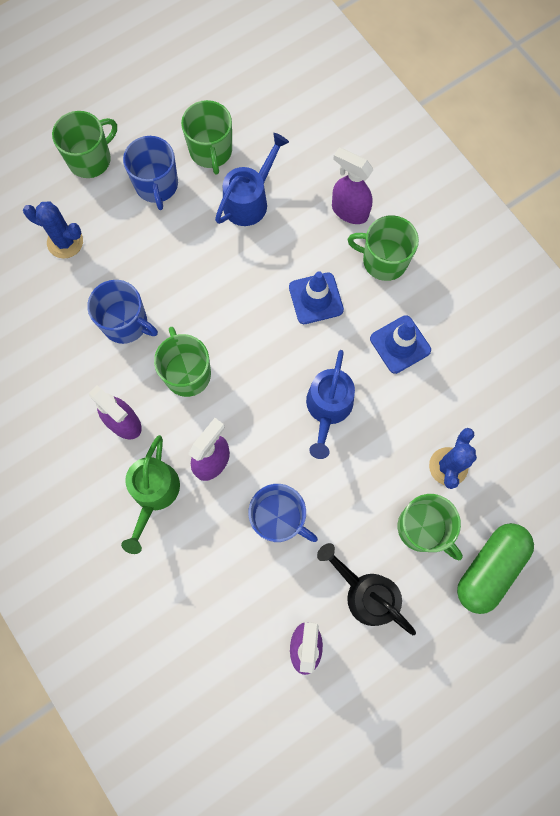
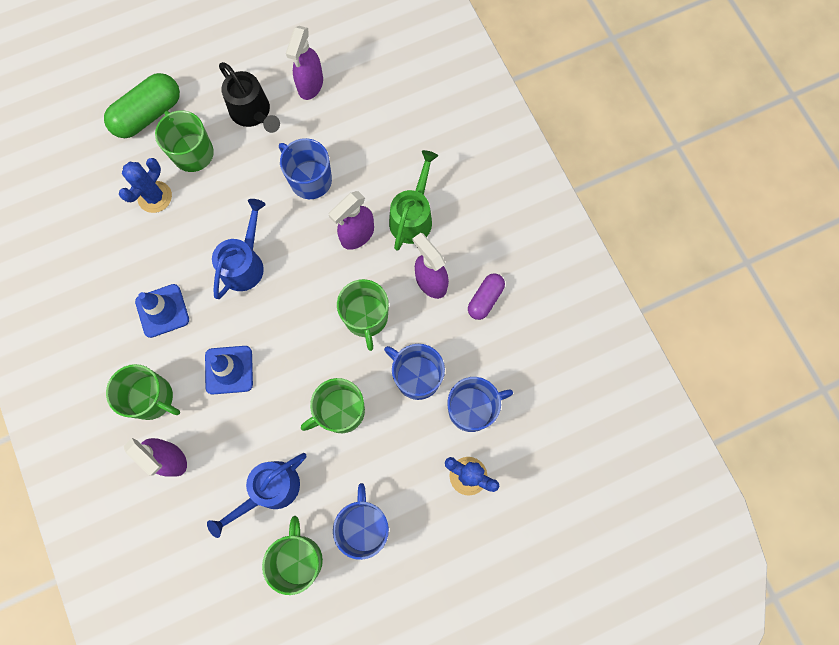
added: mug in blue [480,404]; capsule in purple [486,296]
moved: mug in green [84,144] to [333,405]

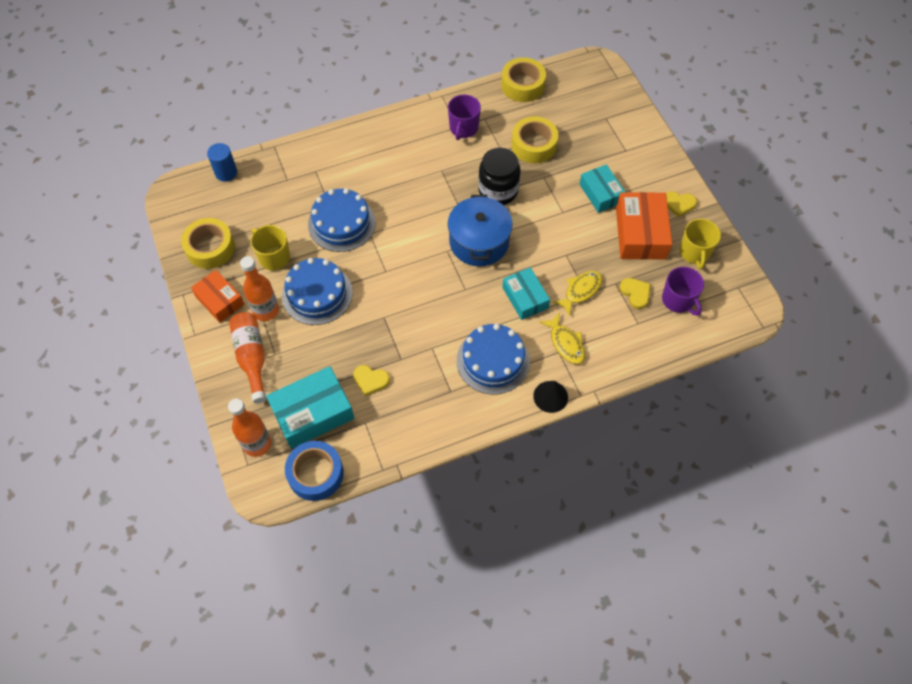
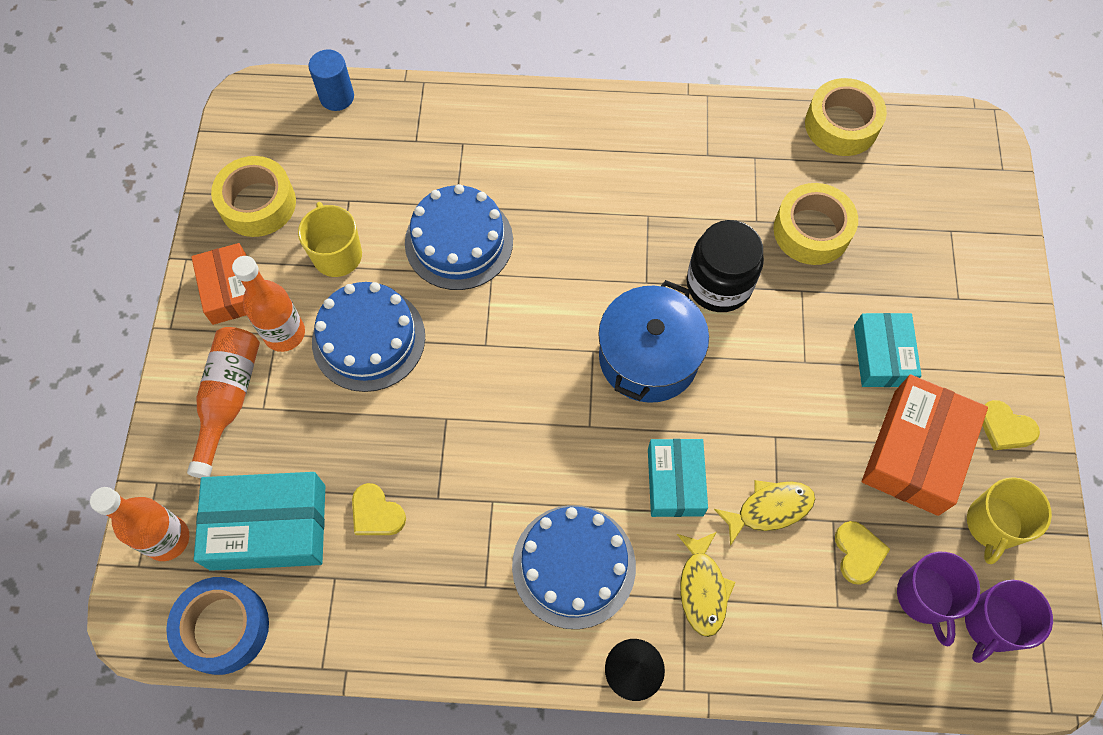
moved: mug in purple [464,117] to [1009,621]

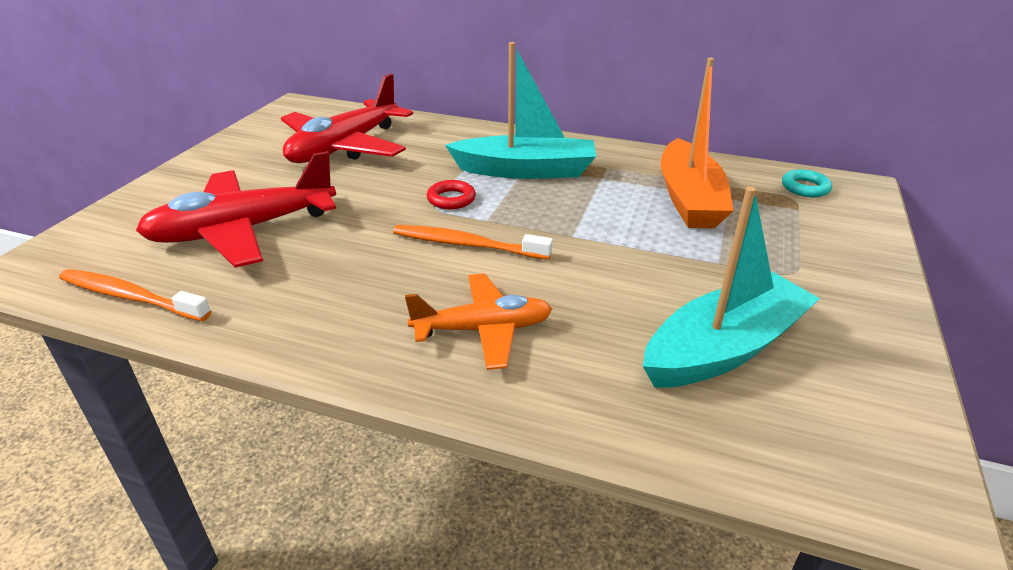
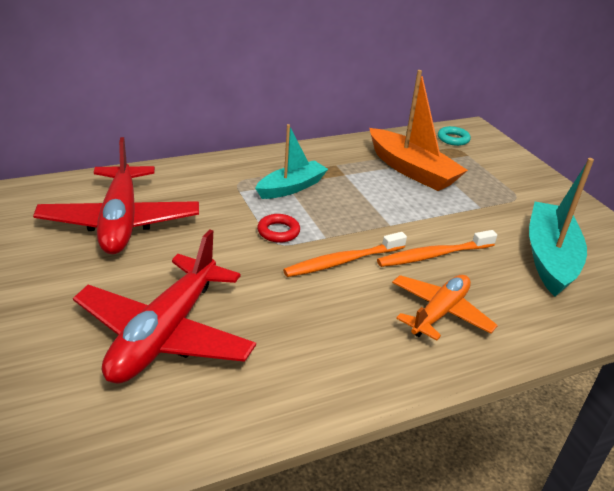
moved: toothbrush in orange [135,295] to [437,248]
resized: boat in turquoise [520,110] = [291,161] x0.67

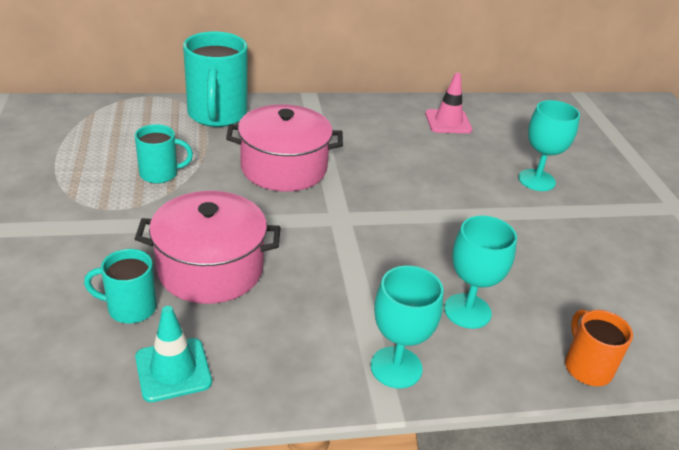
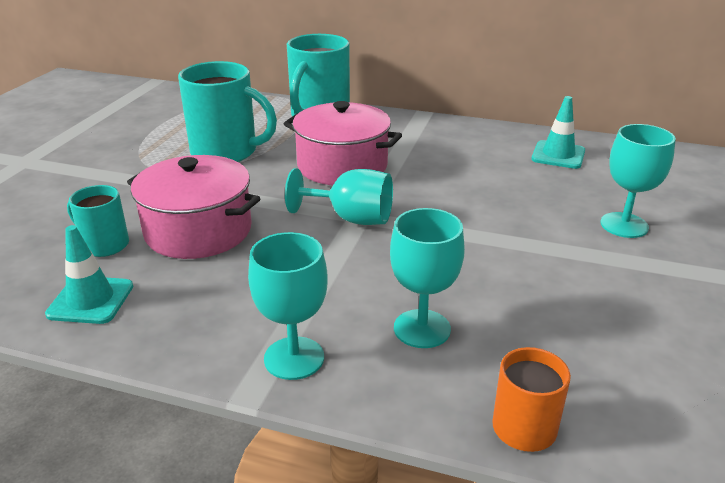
added: goblet in turquoise [339,196]
recoloured: traffic cone in pink [448,103] to traffic cone in turquoise [558,132]
resized: mug in turquoise [164,154] = [227,111] x1.82

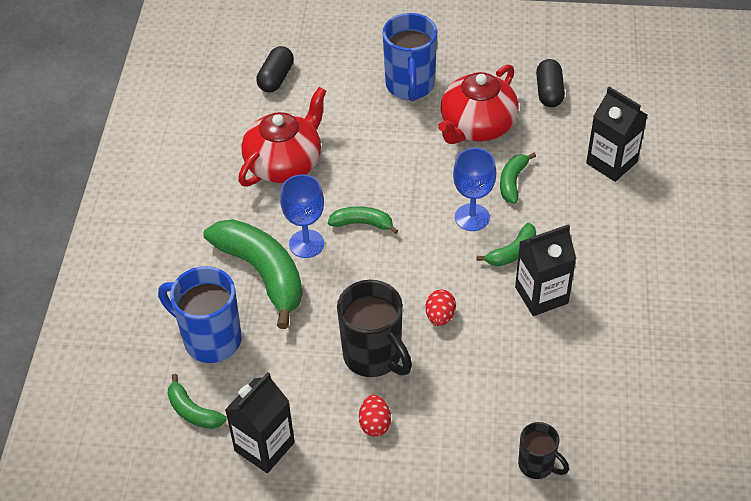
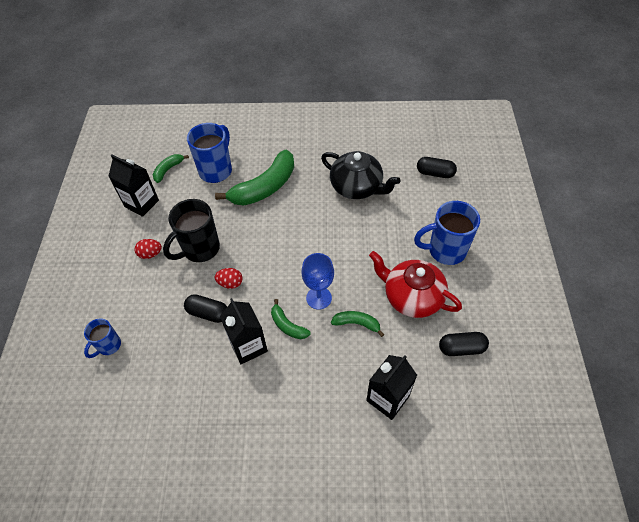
removed: goblet in blue [302,216]; banana in green [363,220]
added: capsule in black [205,308]
recoloured: mug in black [543,450] to mug in blue [102,338]; teapot in red [282,137] to teapot in black [361,175]

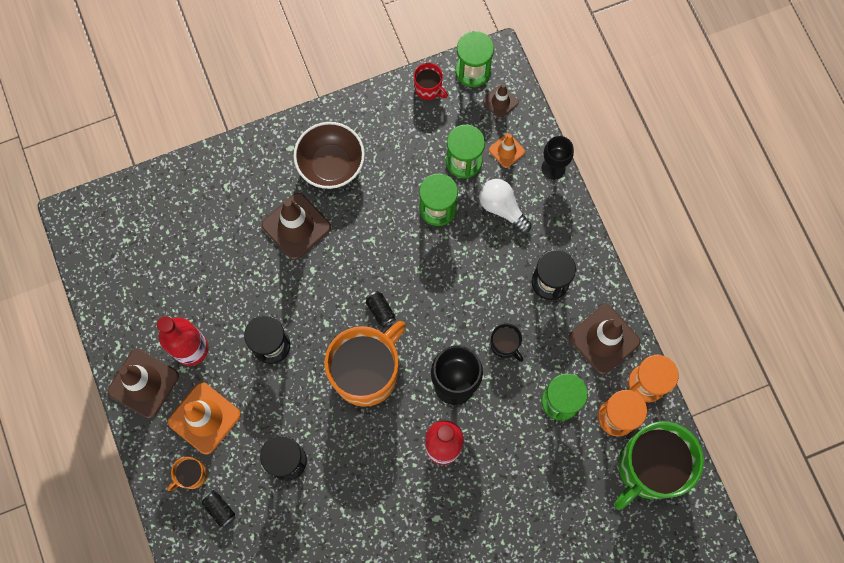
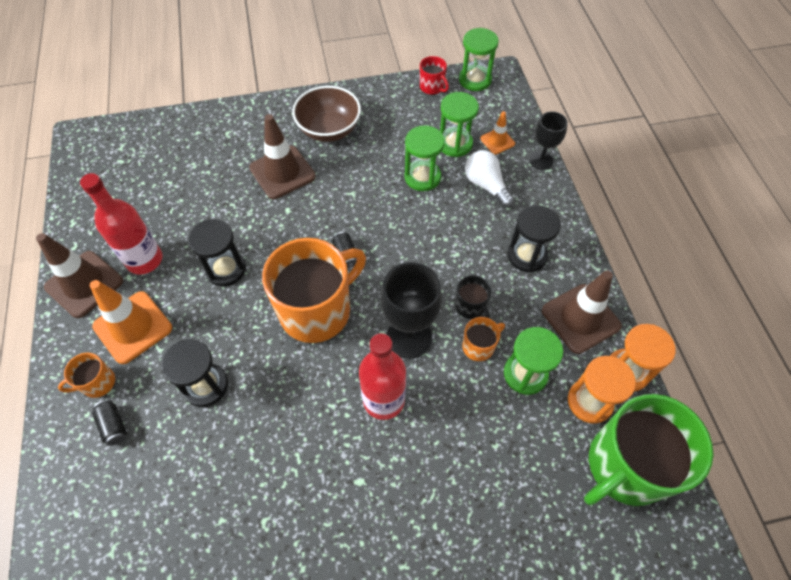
removed: traffic cone in brown [501,101]
added: mug in orange [483,339]

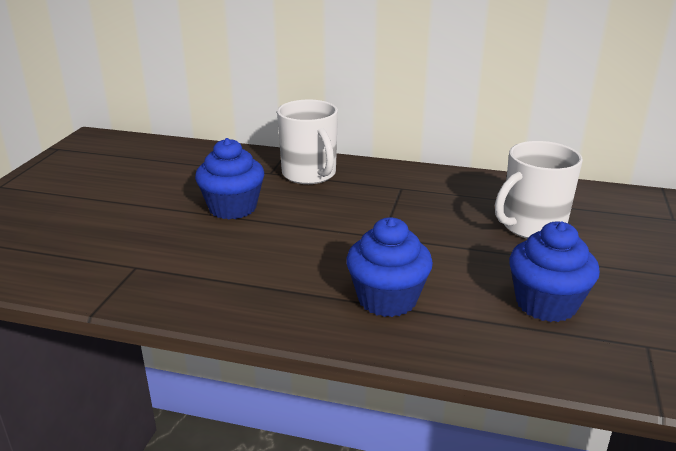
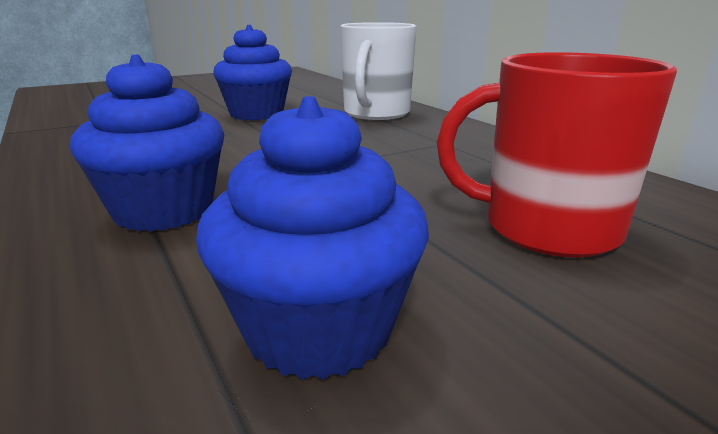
recoloured: mug in white [539,190] to mug in red [557,155]

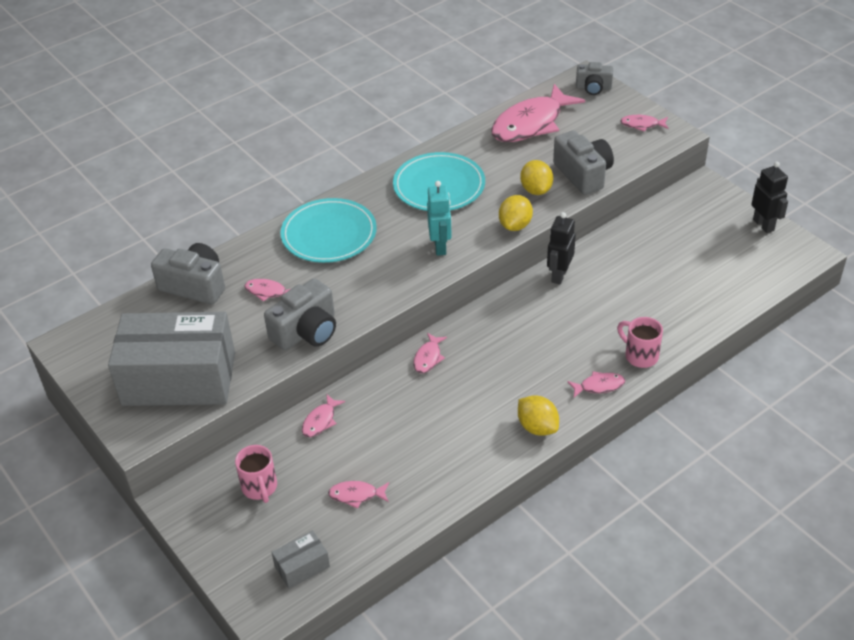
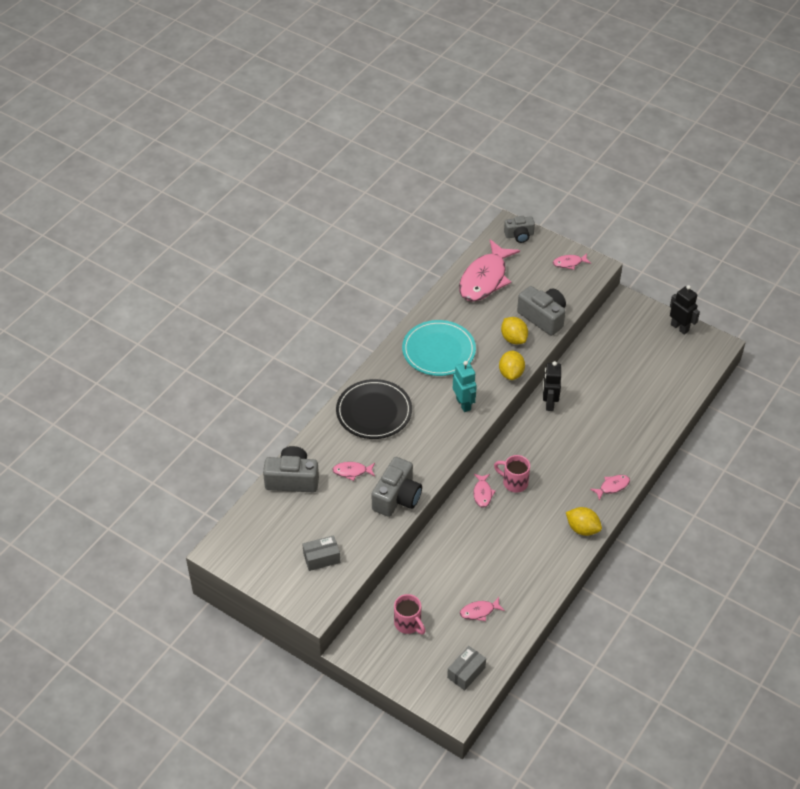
removed: fish in pink [323,415]
moved: mug in pink [640,342] to [512,474]
recoloured: plate in turquoise [328,230] to plate in black [374,409]
resized: box in grey [171,359] = [321,553] x0.41

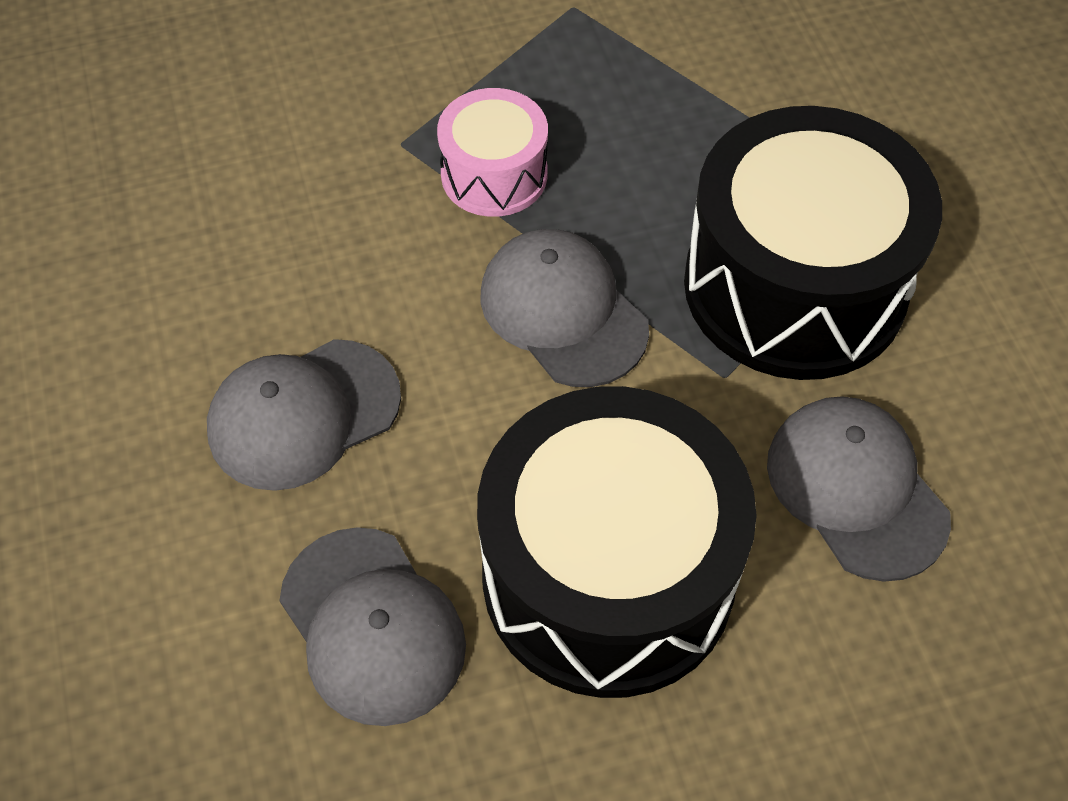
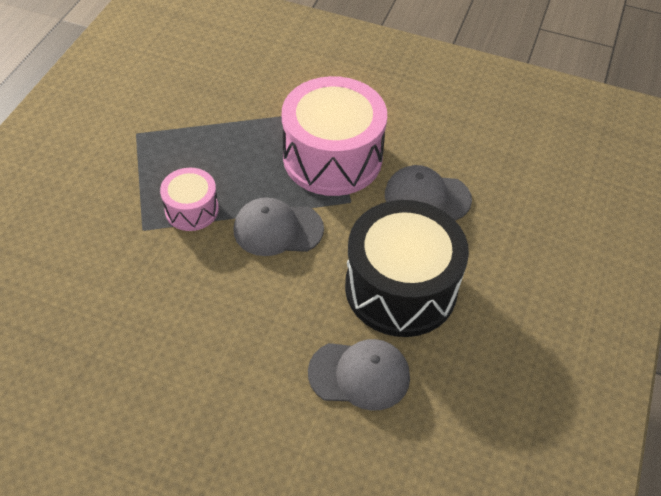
removed: cap in grey [304,415]
recoloured: drum in black [813,243] to drum in pink [334,136]

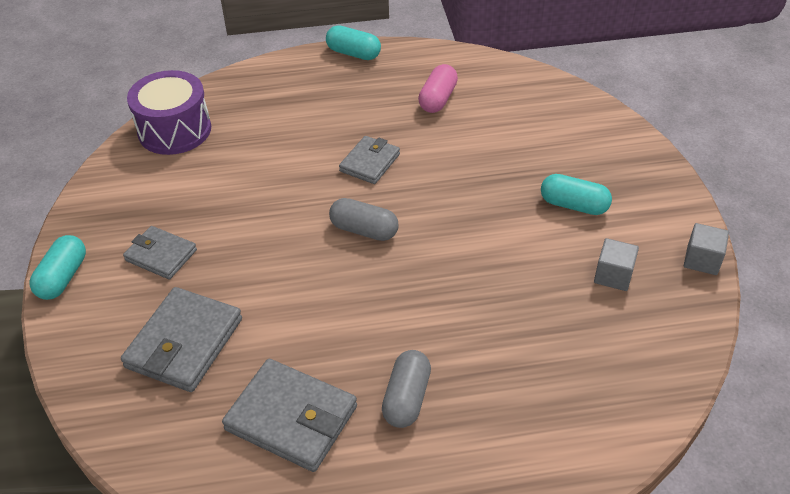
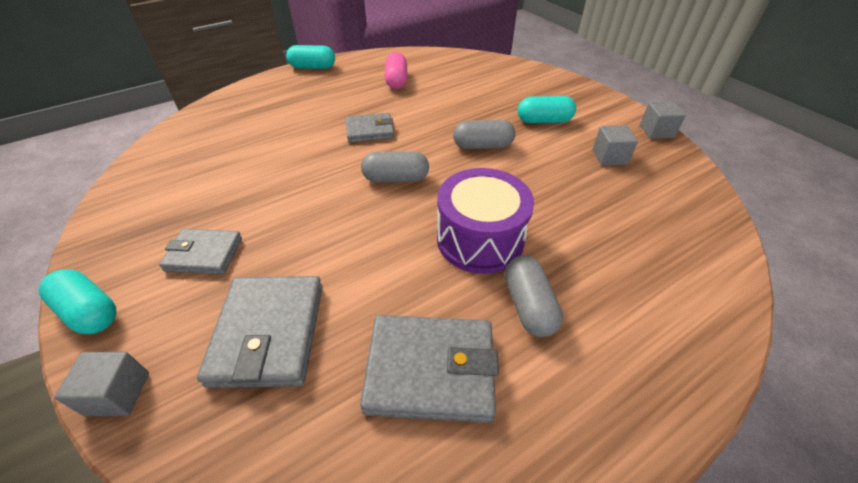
added: cube in grey [101,384]; capsule in grey [484,134]
moved: drum in purple [169,112] to [485,221]
turned: capsule in turquoise [58,267] = [77,301] 45 degrees counterclockwise; wallet in grey [369,160] = [370,128] 75 degrees clockwise

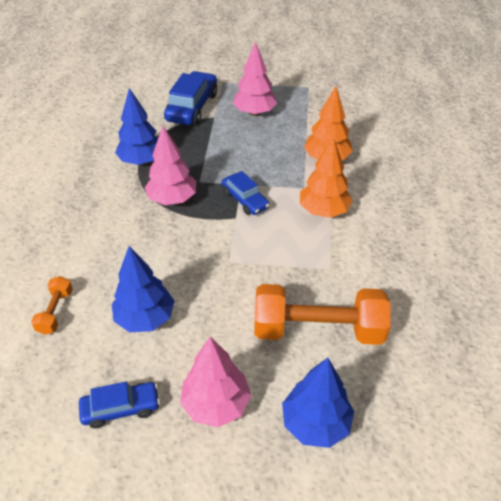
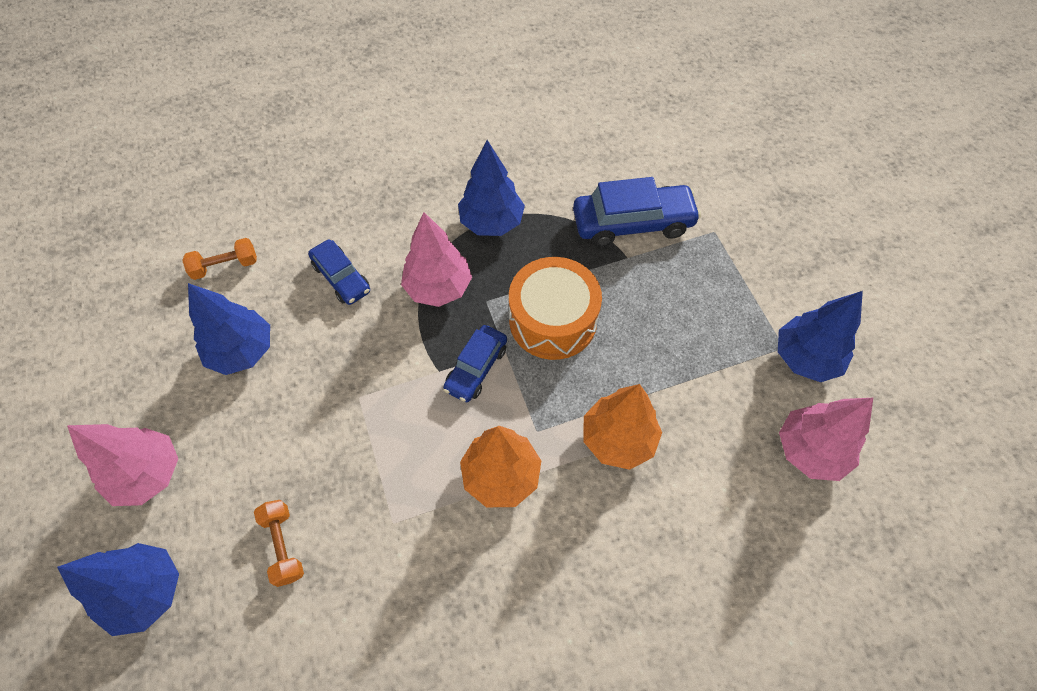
added: drum in orange [555,308]; tree in blue [820,336]
moved: car in blue [119,405] to [339,272]; tree in pink [255,78] to [826,439]
resized: dumbbell in orange [322,314] = [279,543] x0.46

